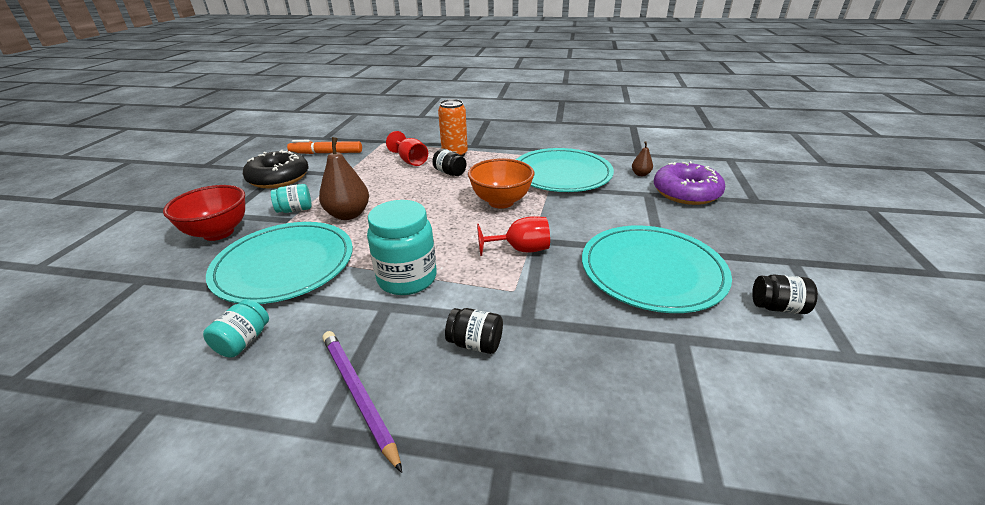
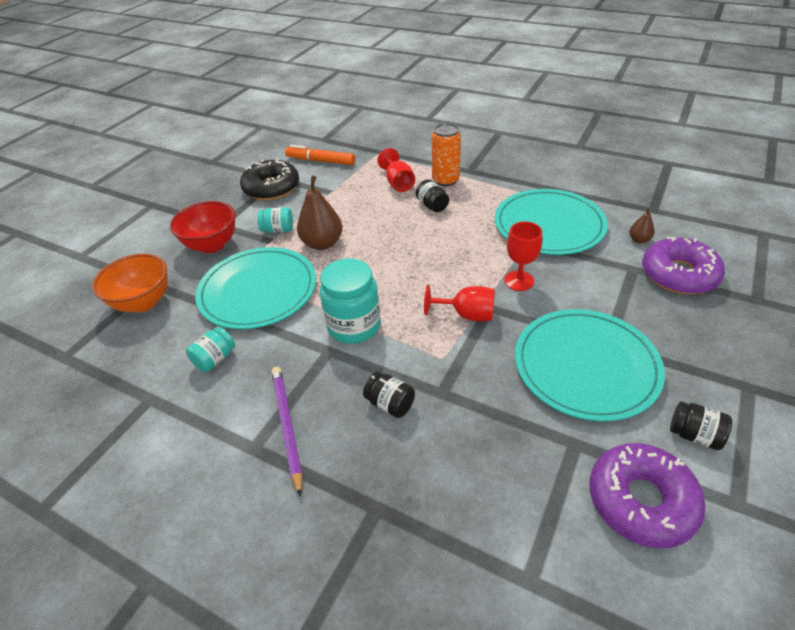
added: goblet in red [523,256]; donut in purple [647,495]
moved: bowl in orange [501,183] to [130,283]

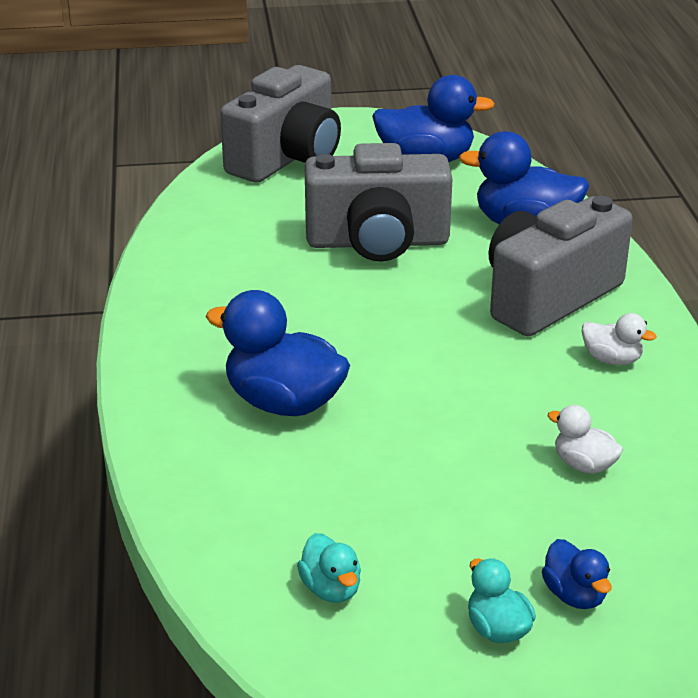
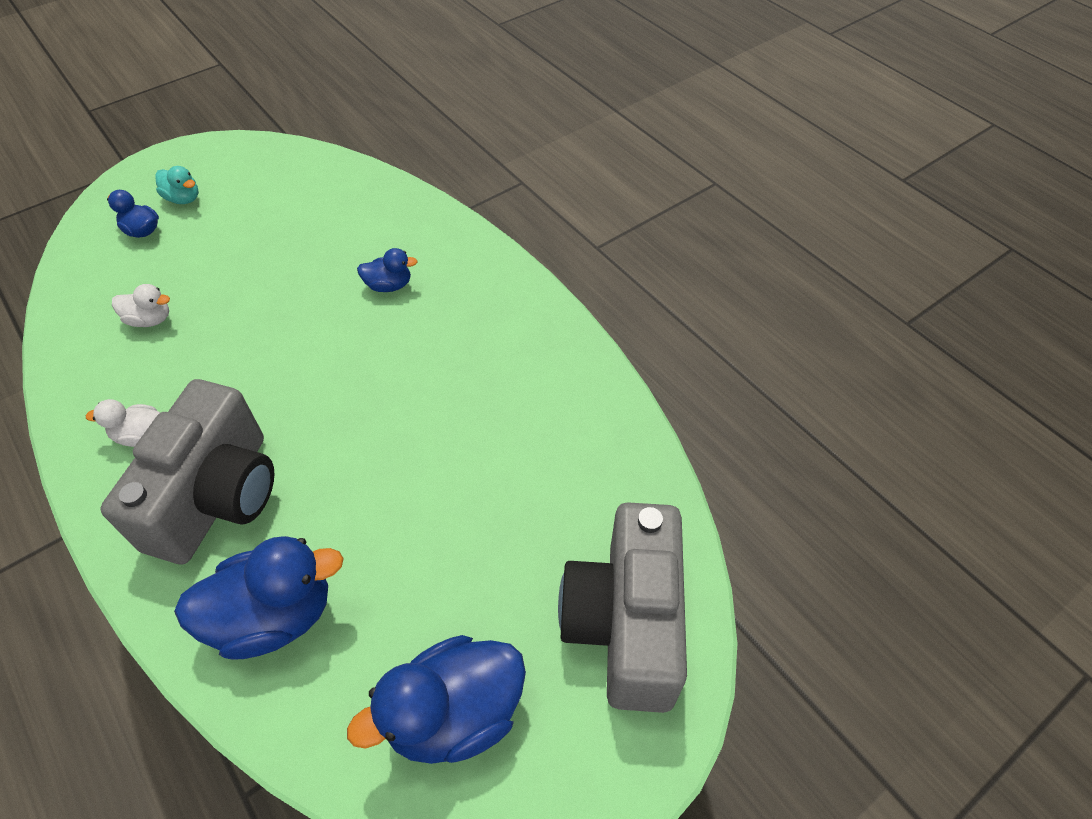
removed: duck in turquoise [329,568]; camera in grey [378,202]
resized: duck in blue [278,353] = [387,270] x0.50

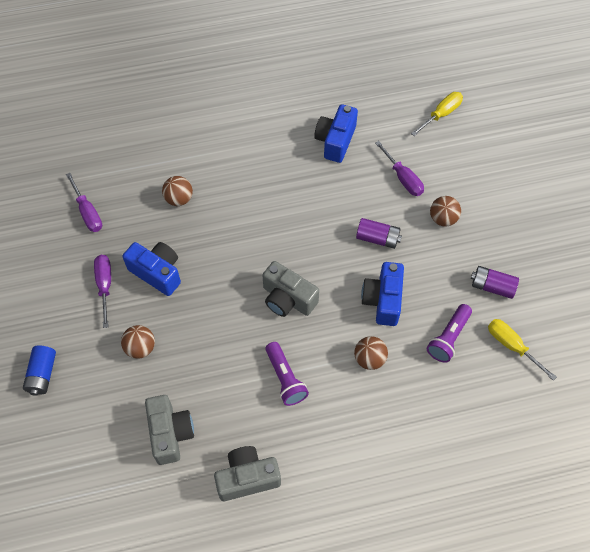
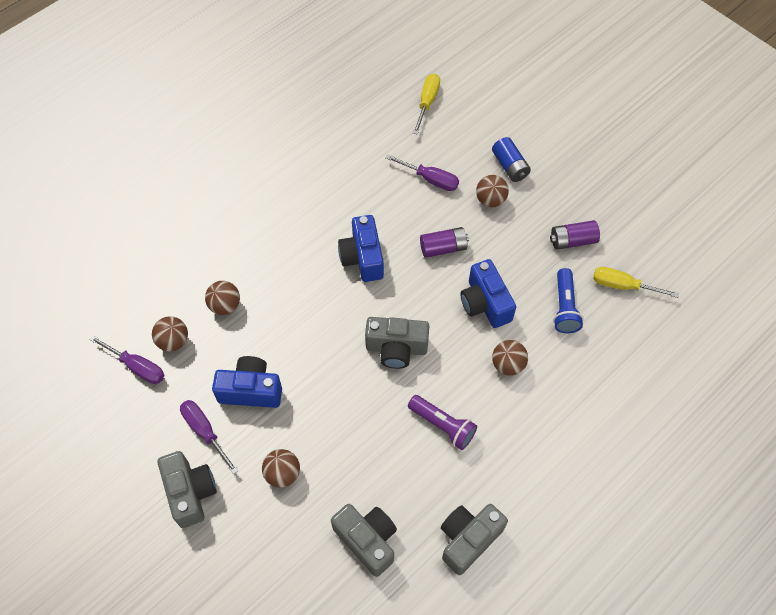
added: ball in brown [170,334]; camera in grey [187,489]
moved: camera in blue [336,133] to [361,248]; battery in blue [39,371] to [511,159]
recoloured: flashlight in purple [449,333] to flashlight in blue [568,300]

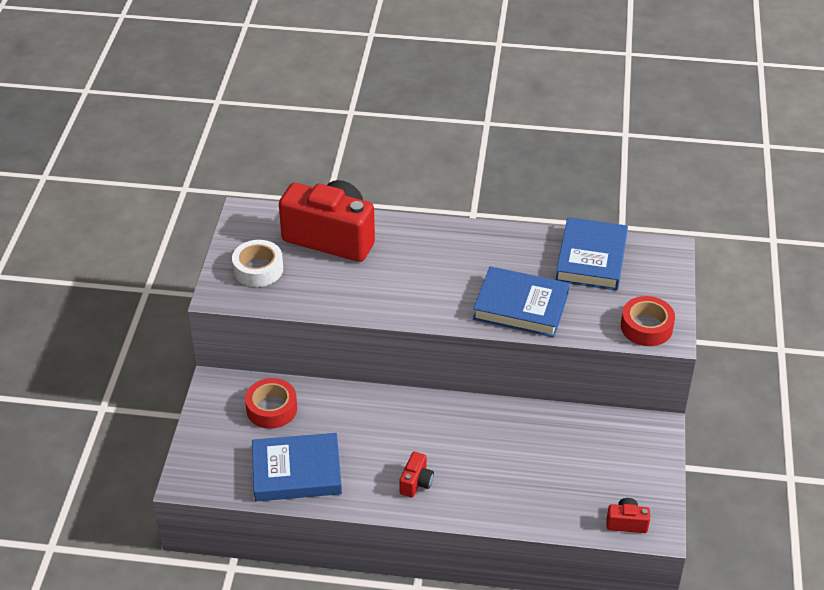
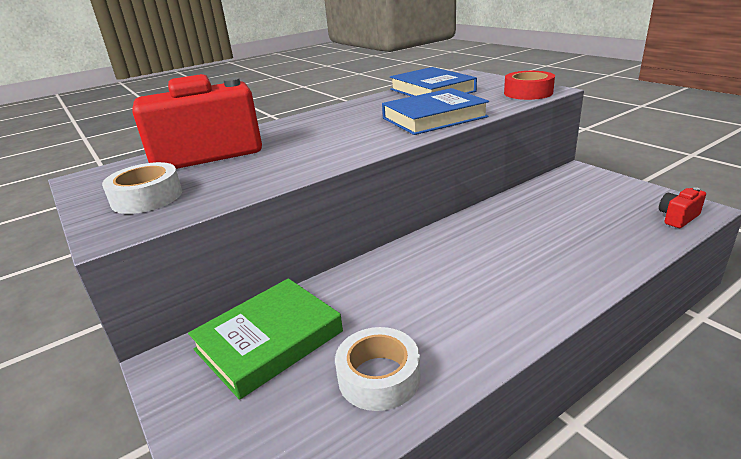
removed: camera in red [416,475]
replaced: tape in red [271,403] to book in green [265,339]; book in blue [297,467] to tape in white [378,369]

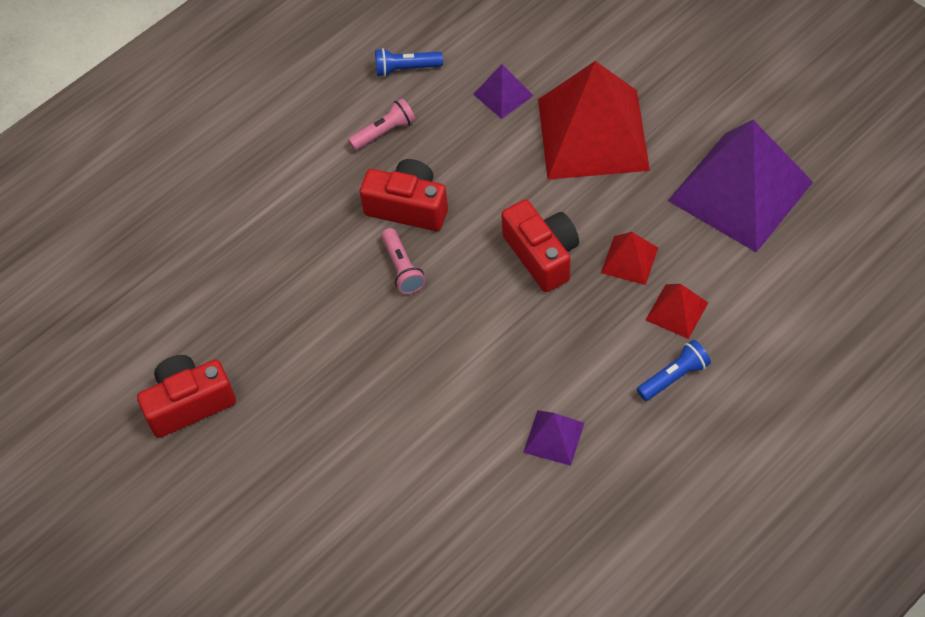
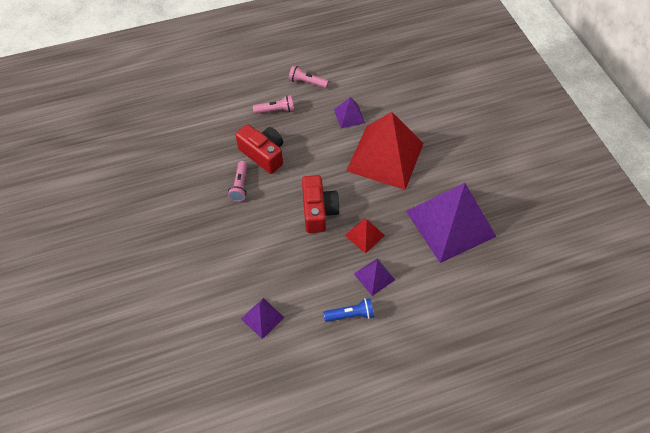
removed: camera in red [186,396]
recoloured: flashlight in blue [409,62] to flashlight in pink [309,76]; pyramid in red [677,311] to pyramid in purple [374,277]

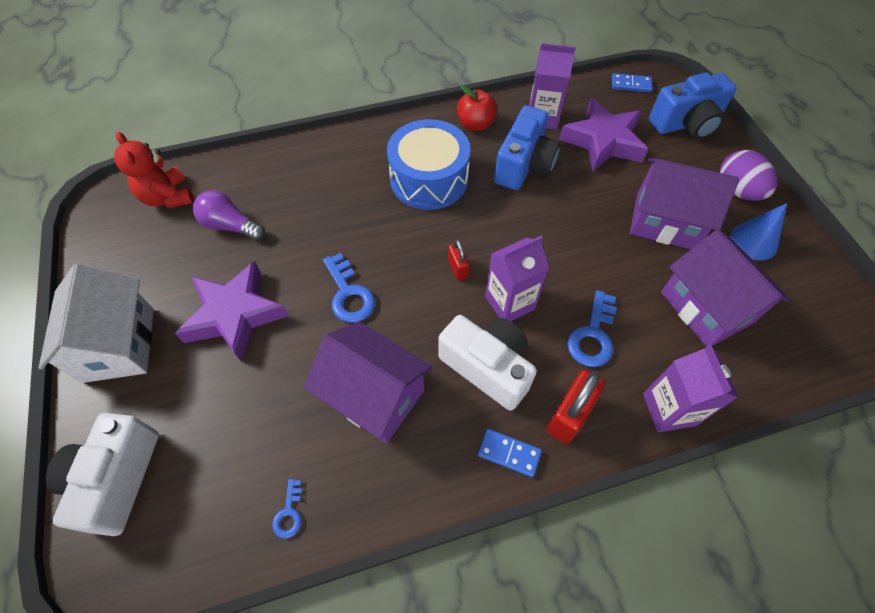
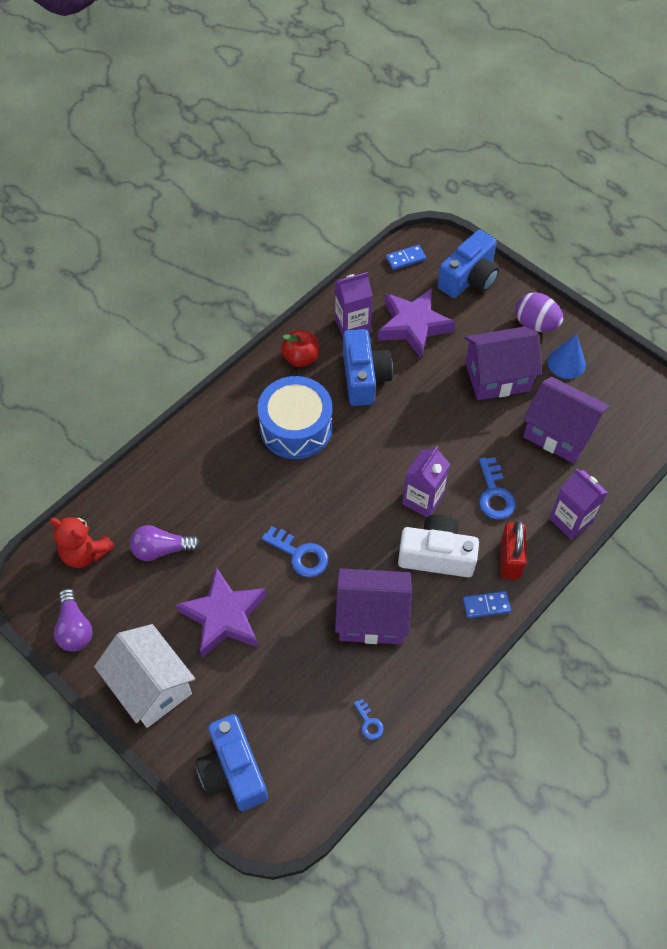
removed: padlock in red [459,260]
added: light bulb in purple [73,620]
recoloured: camera in white [102,474] to camera in blue [231,762]

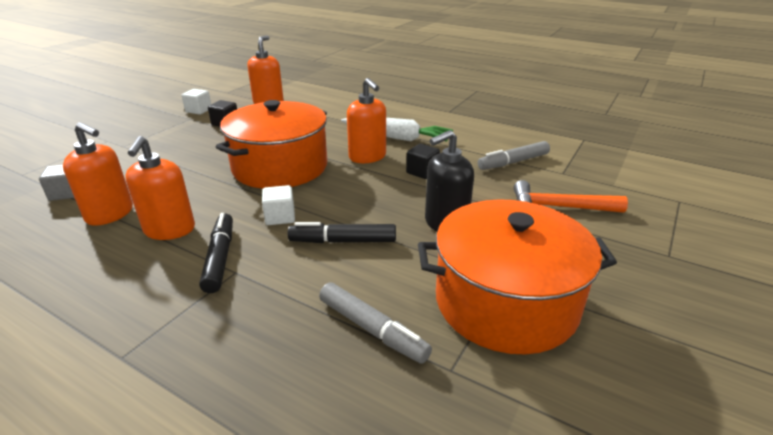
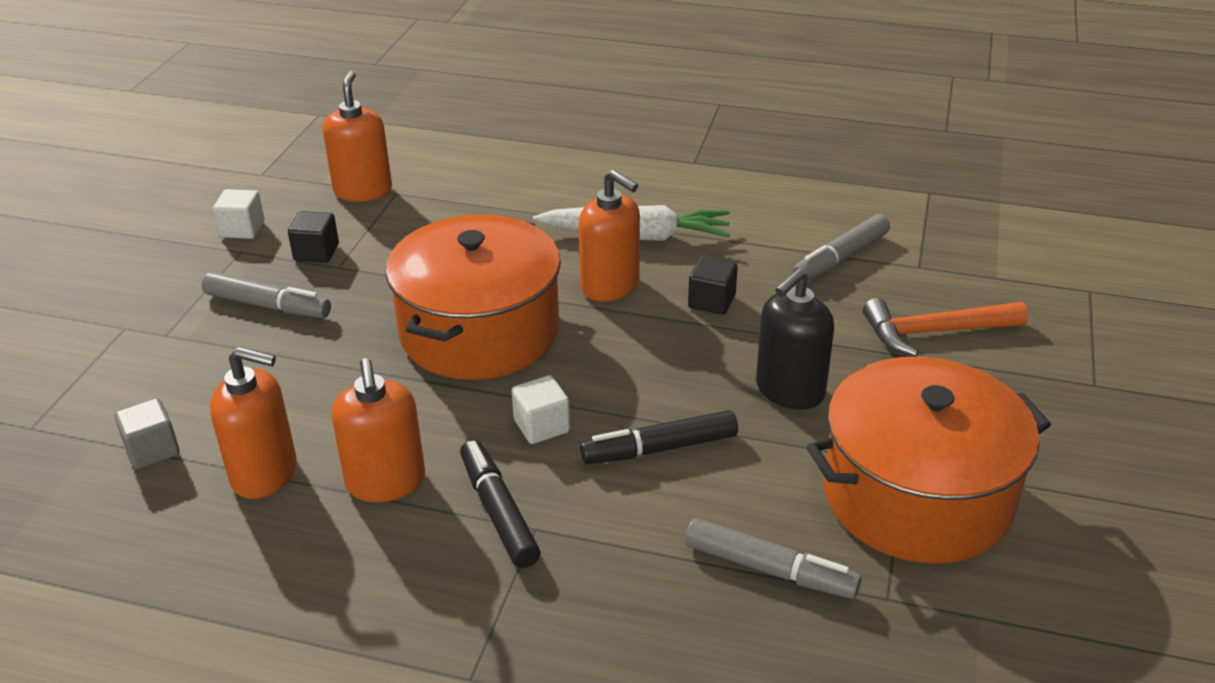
added: marker in grey [266,295]

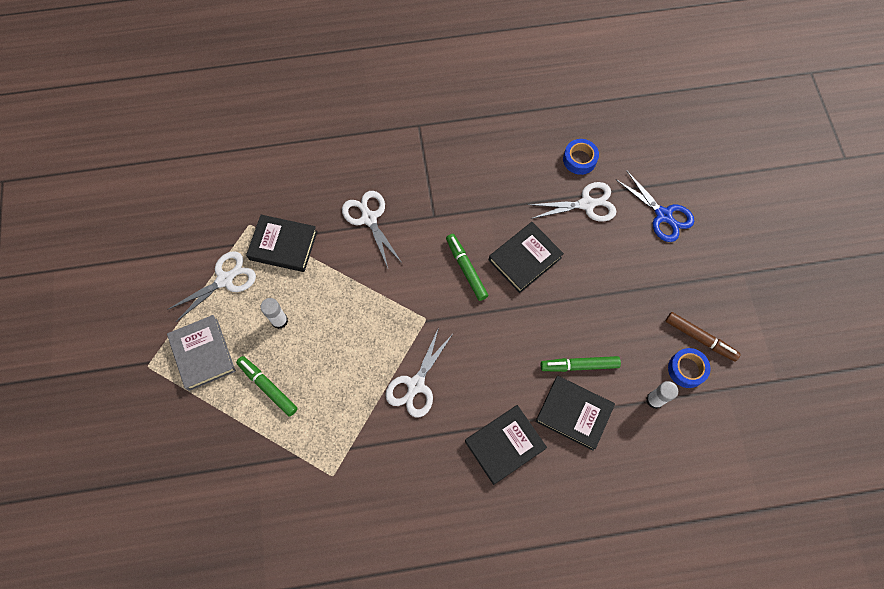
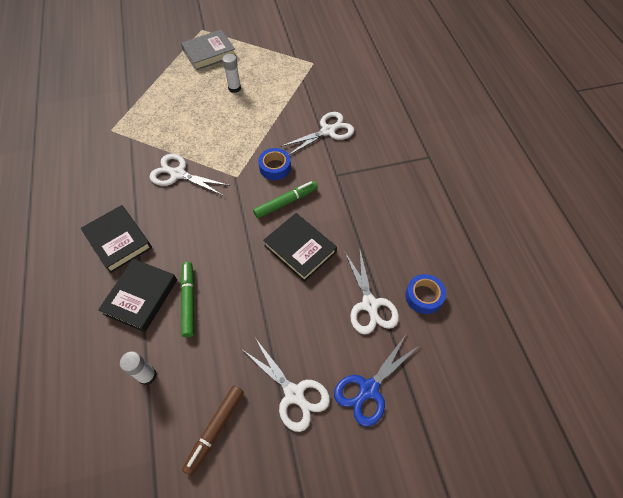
removed: marker in green [267,386]; book in black [282,243]
moved: scissors in white [211,286] to [286,385]; tape in blue [689,368] to [274,164]

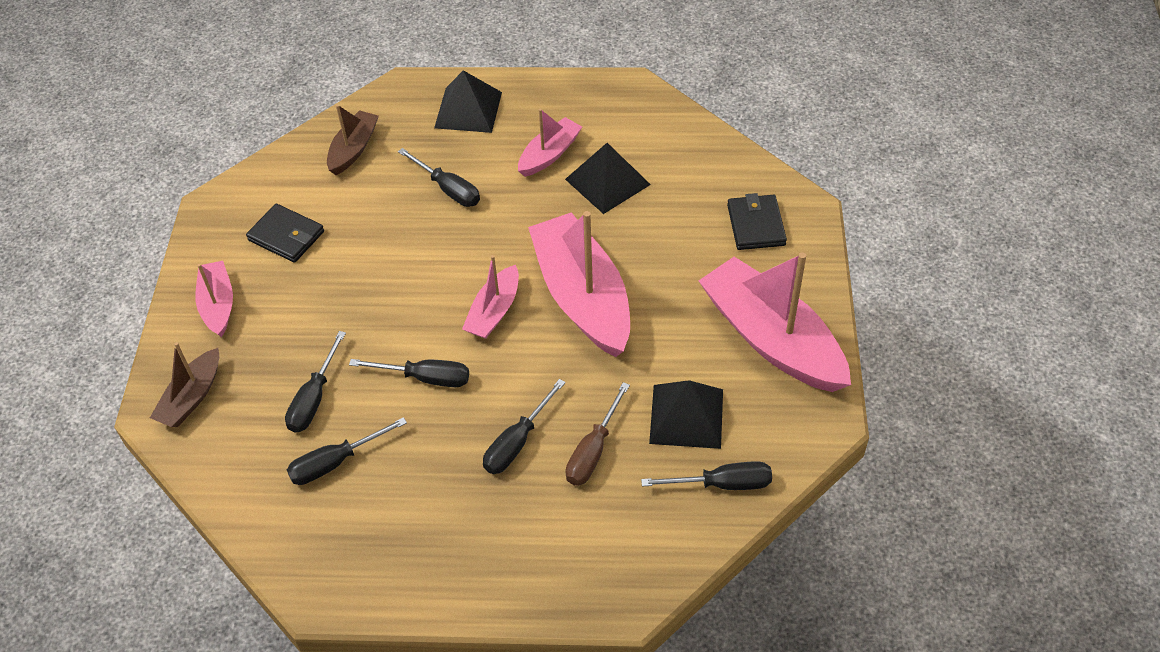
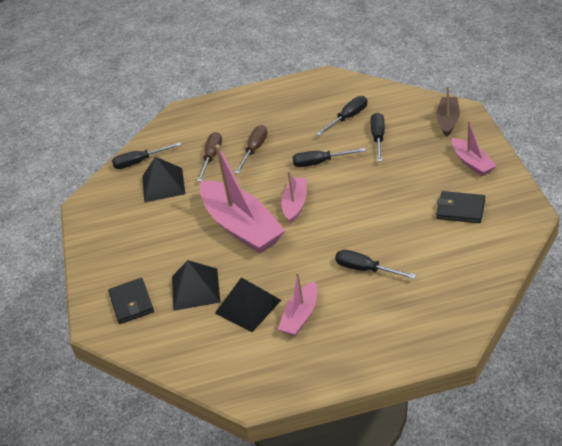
removed: boat in brown [353,139]; boat in pink [775,322]
moved: pyramid in black [468,101] to [196,285]
recoloured: screwdriver in black [524,426] to screwdriver in brown [251,149]

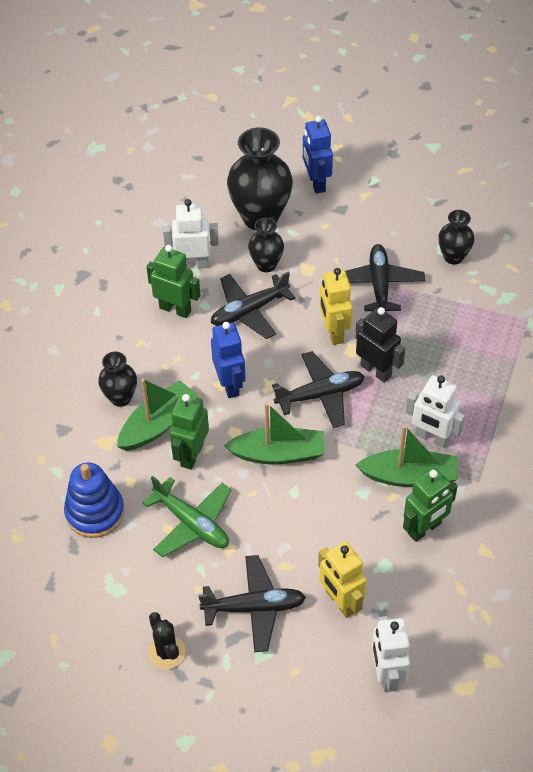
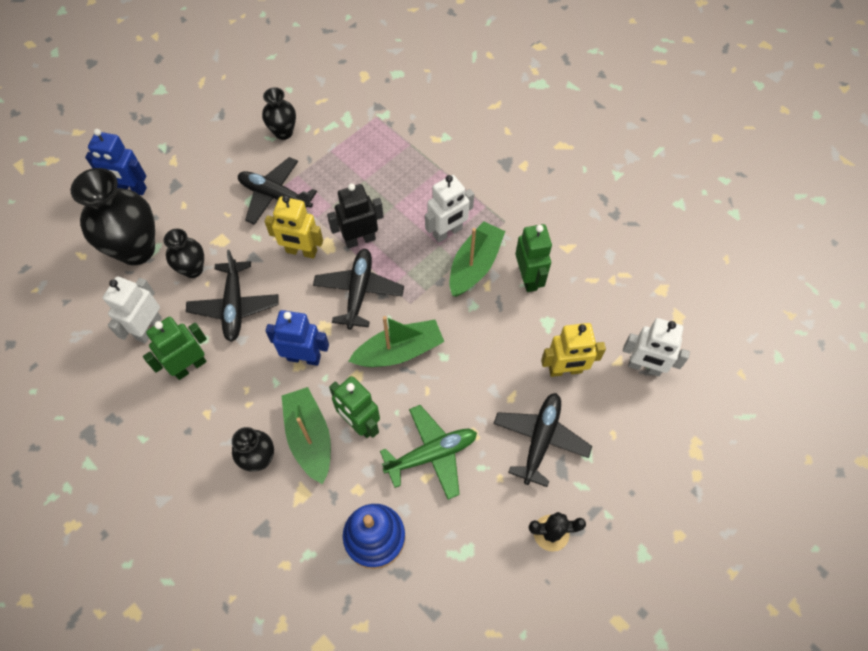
turned: boat in green [274,434] = [396,341] 45 degrees clockwise

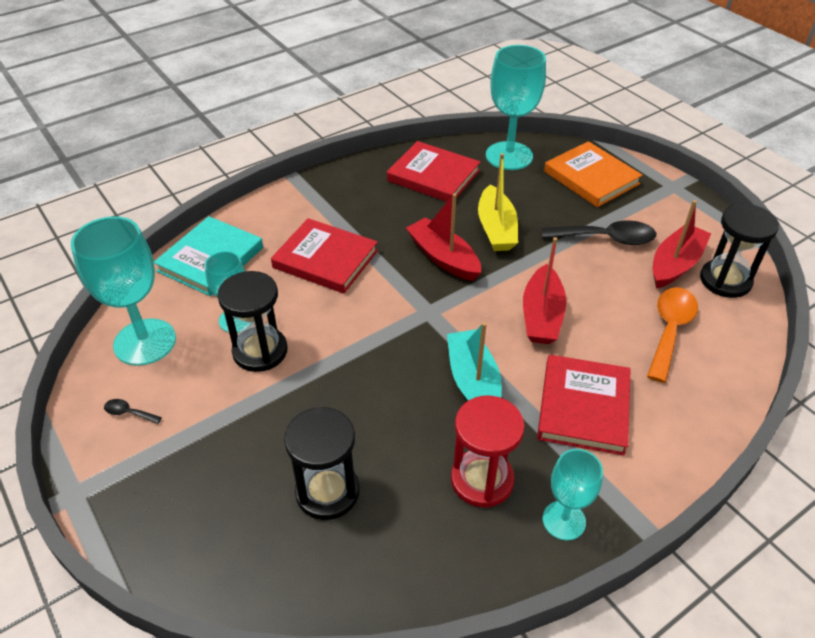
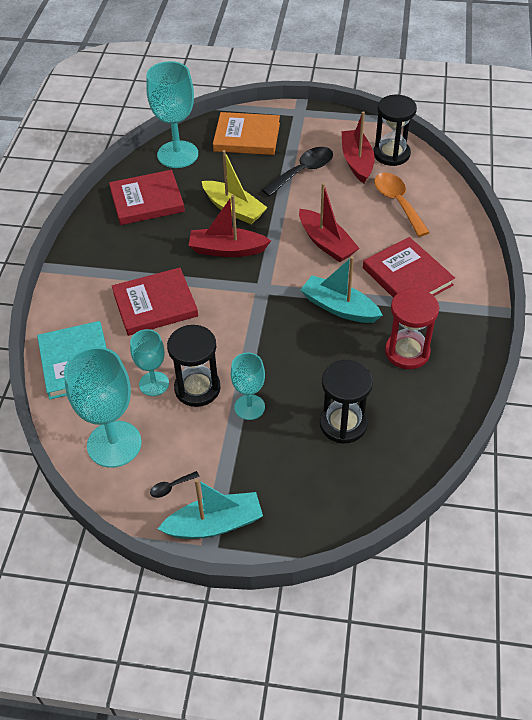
added: boat in turquoise [210,509]
moved: goblet in turquoise [573,495] to [248,386]

